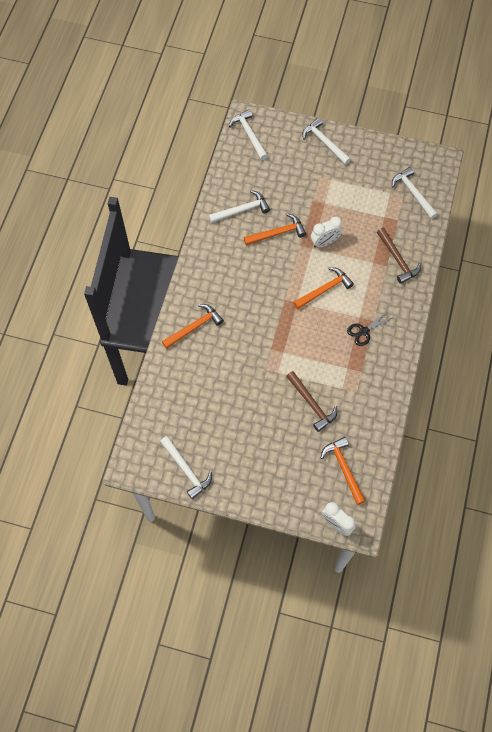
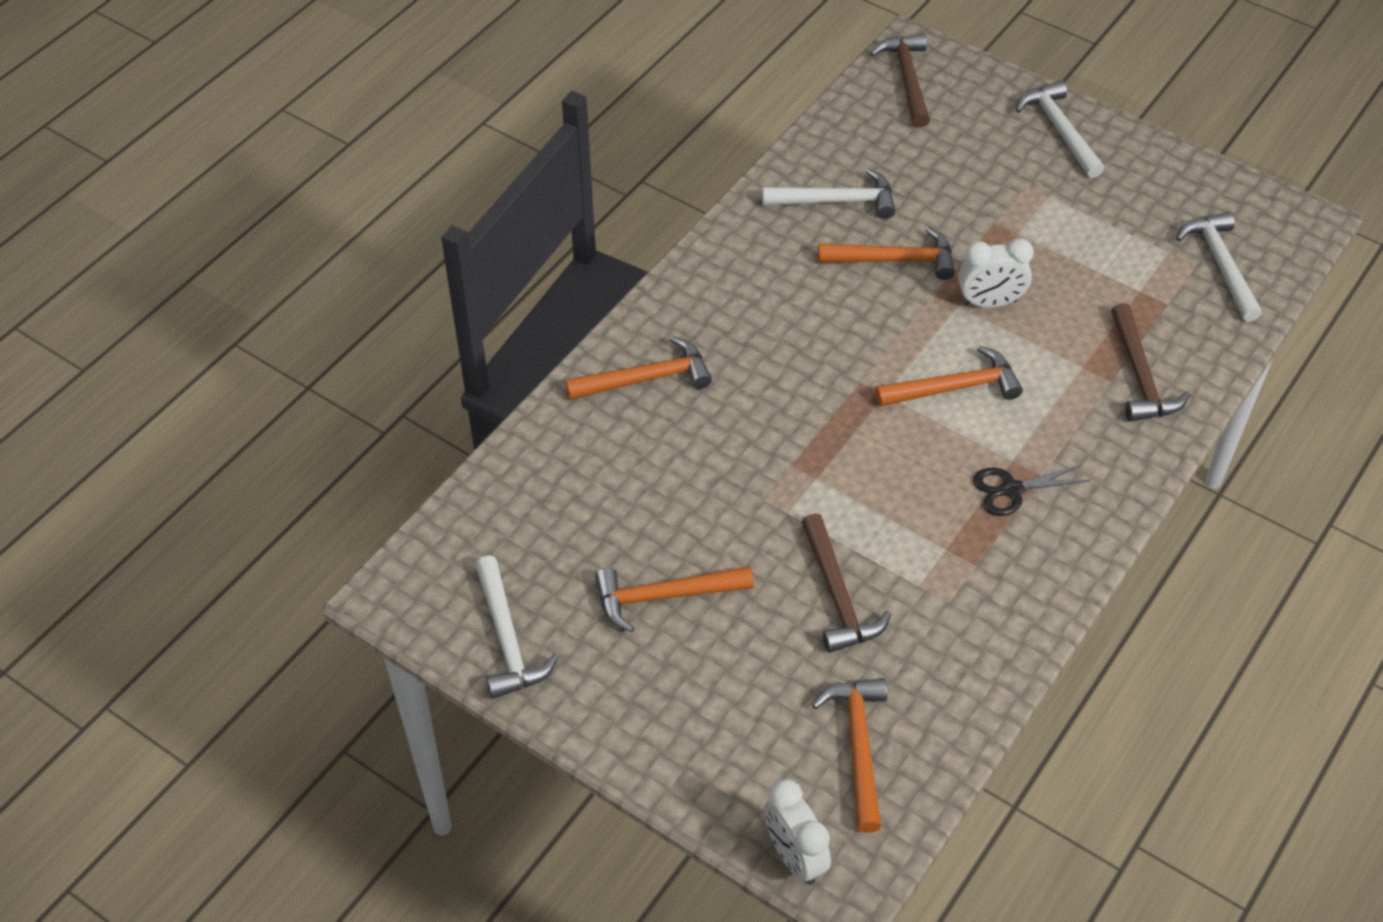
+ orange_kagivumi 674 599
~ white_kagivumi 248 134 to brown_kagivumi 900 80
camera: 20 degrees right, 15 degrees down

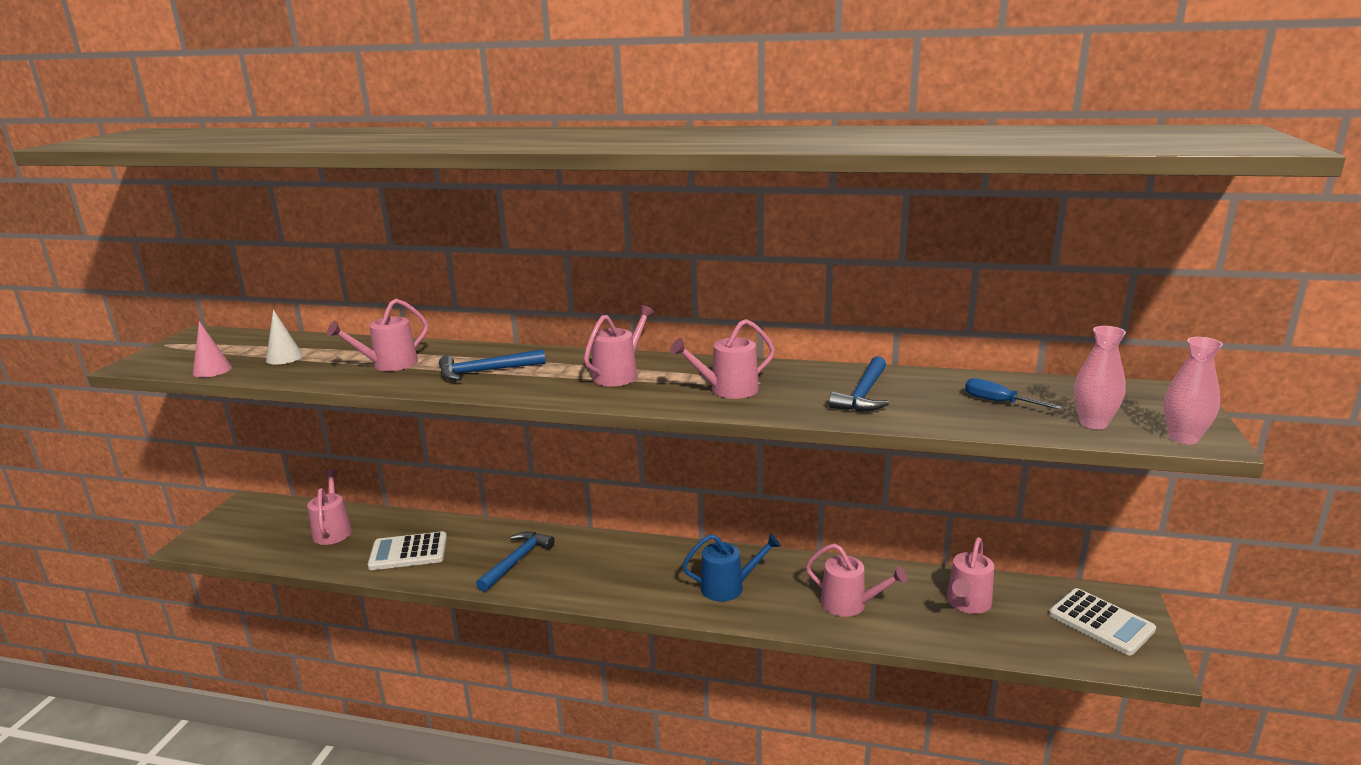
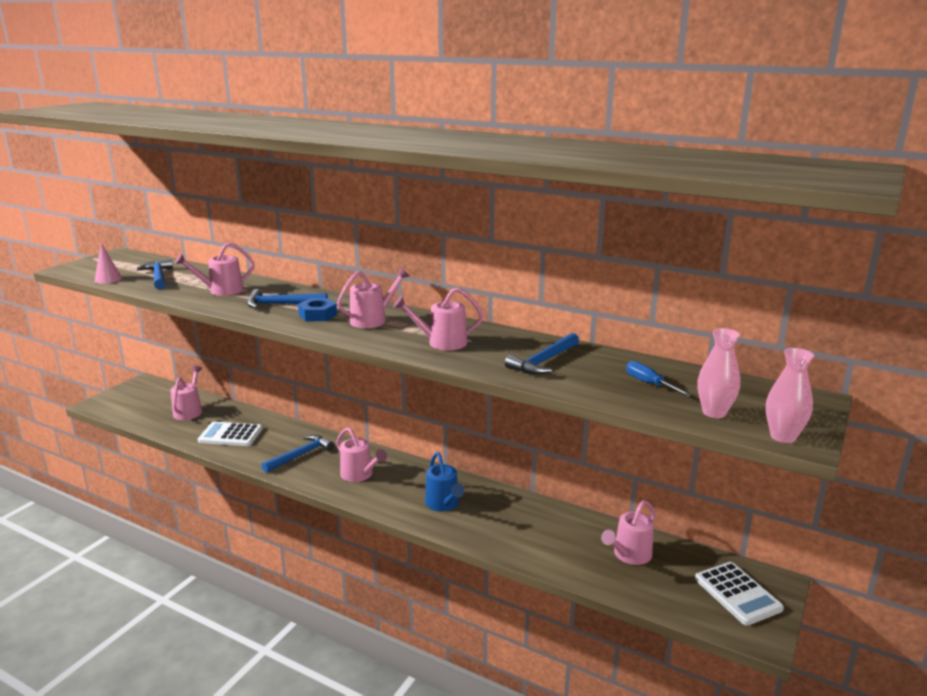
+ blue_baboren 317 309
~ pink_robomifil 857 580 to 361 454
~ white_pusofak 284 337 to blue_kagivumi 155 274
~ blue_robomifil 731 568 = 444 481 60 degrees clockwise
camera: 15 degrees right, 0 degrees up

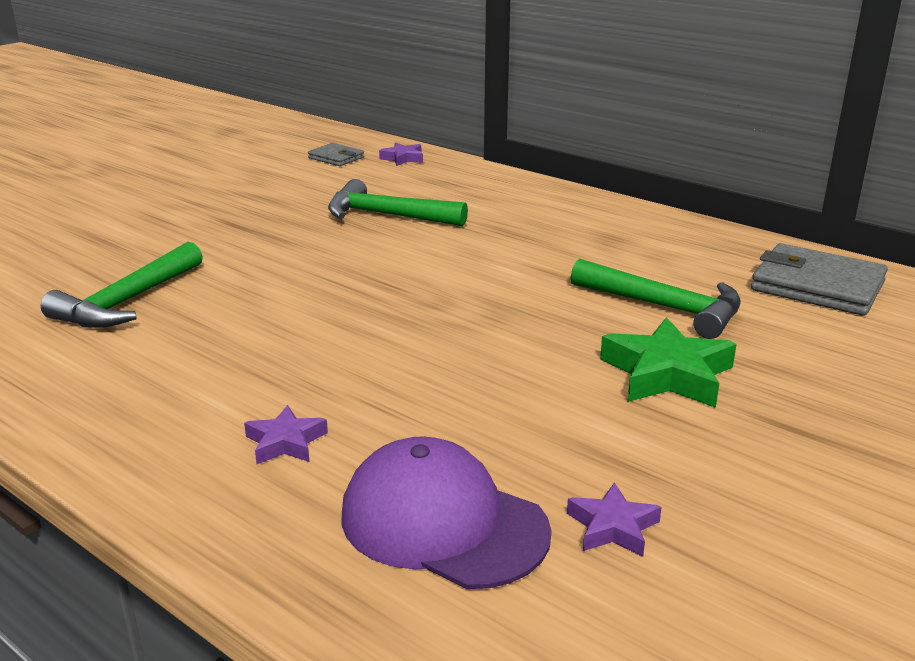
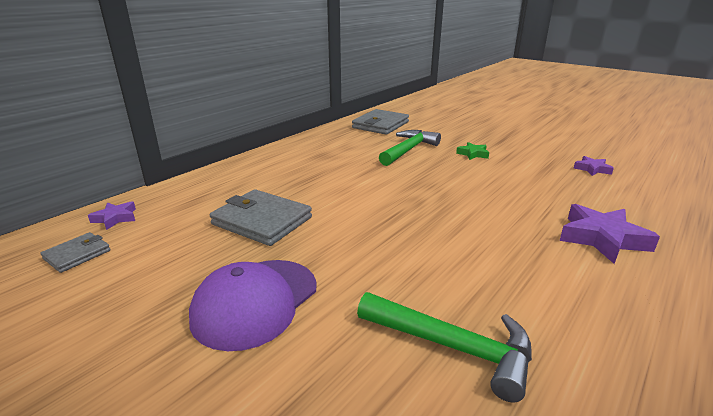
~ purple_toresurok 446 512 to 253 305
~ green_kagivumi 398 202 to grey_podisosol 261 217
~ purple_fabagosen 286 434 = 610 234 x1.82
~ green_fabagosen 668 362 = 472 151 x0.55
camera: 90 degrees left, 0 degrees up

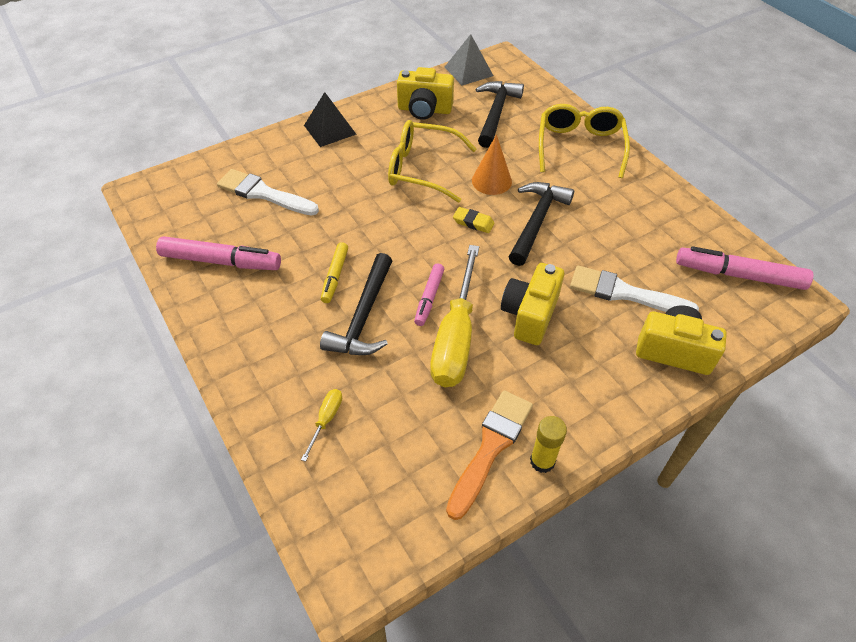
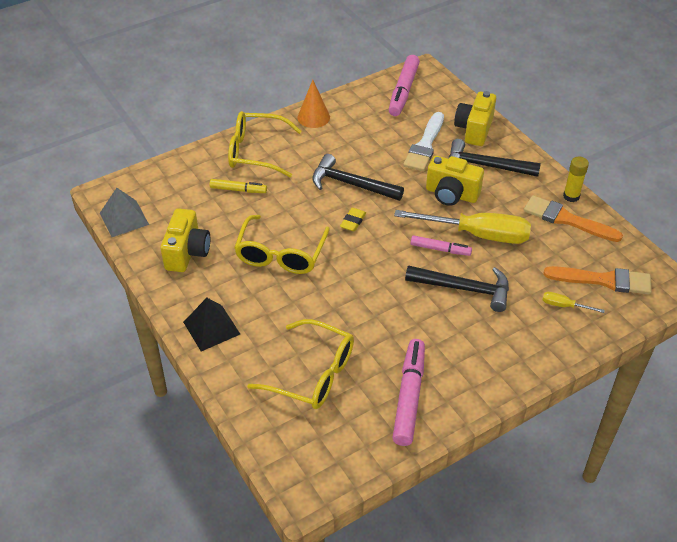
+ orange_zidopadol 598 280
~ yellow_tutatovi 334 272 to 238 186
~ orange_pusofak 492 164 to 313 104
~ black_kagivumi 499 114 to 495 158
~ white_zidopadol 268 192 to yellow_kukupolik 300 364
camera: 90 degrees left, 5 degrees down

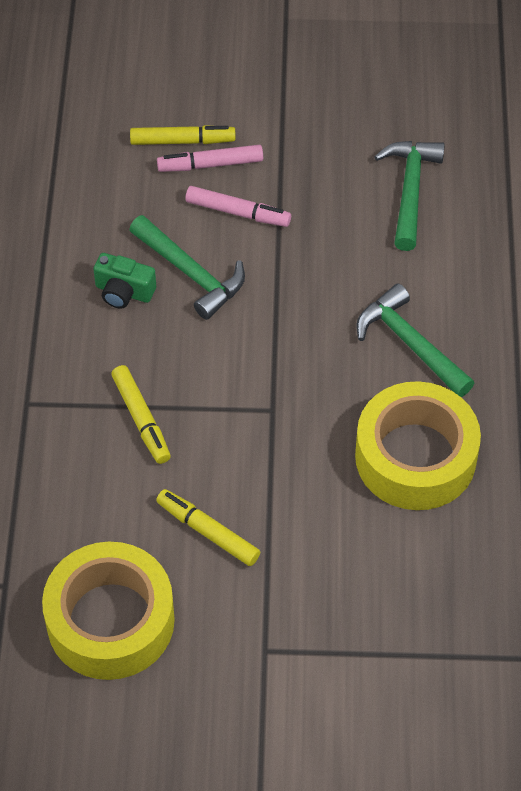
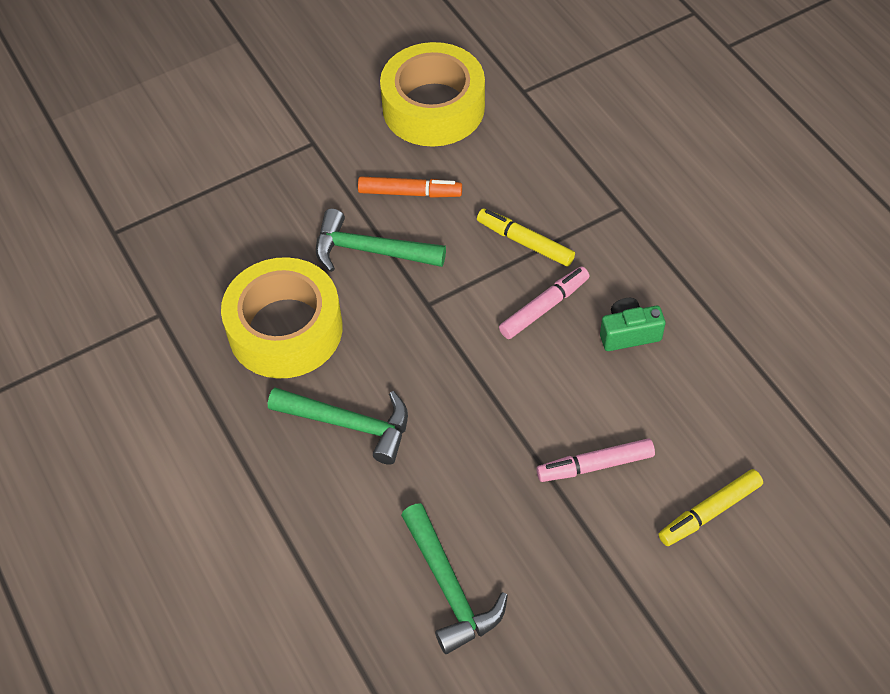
~ green_kagivumi 187 267 to 381 240
~ pink_tutatovi 210 158 to 544 302
~ yellow_tutatovi 208 527 to orange_tutatovi 410 187
camera: 150 degrees right, 0 degrees up

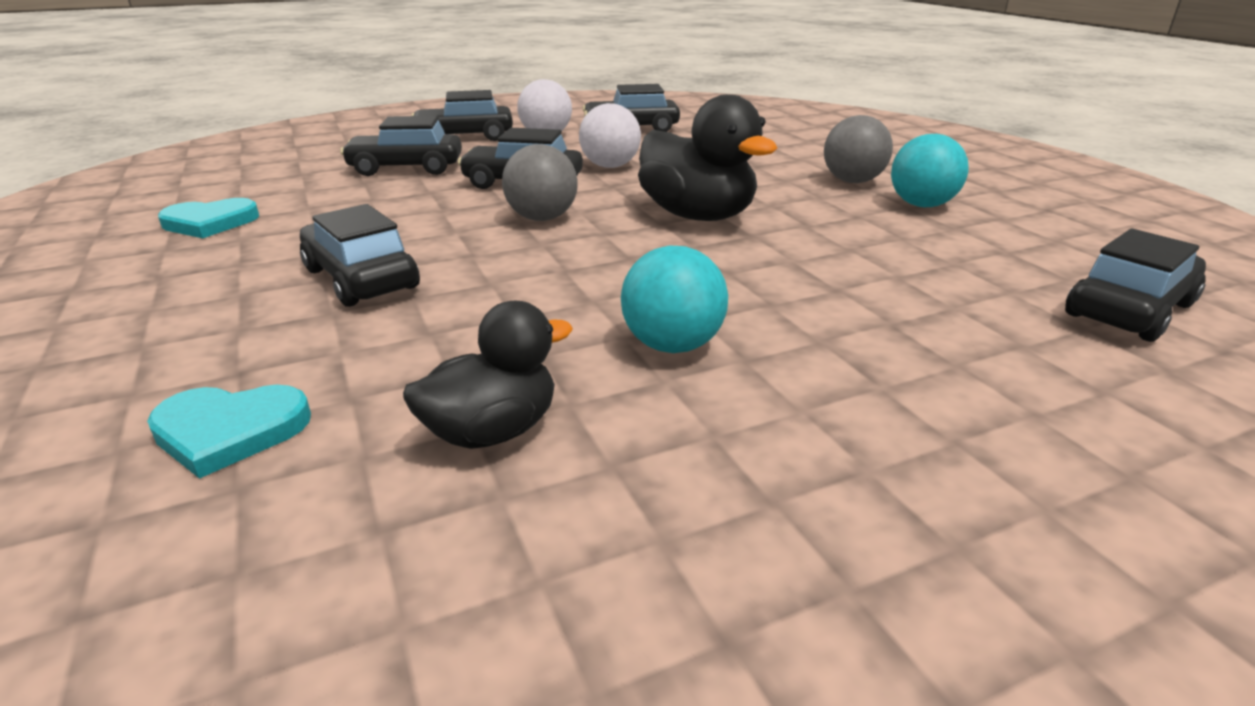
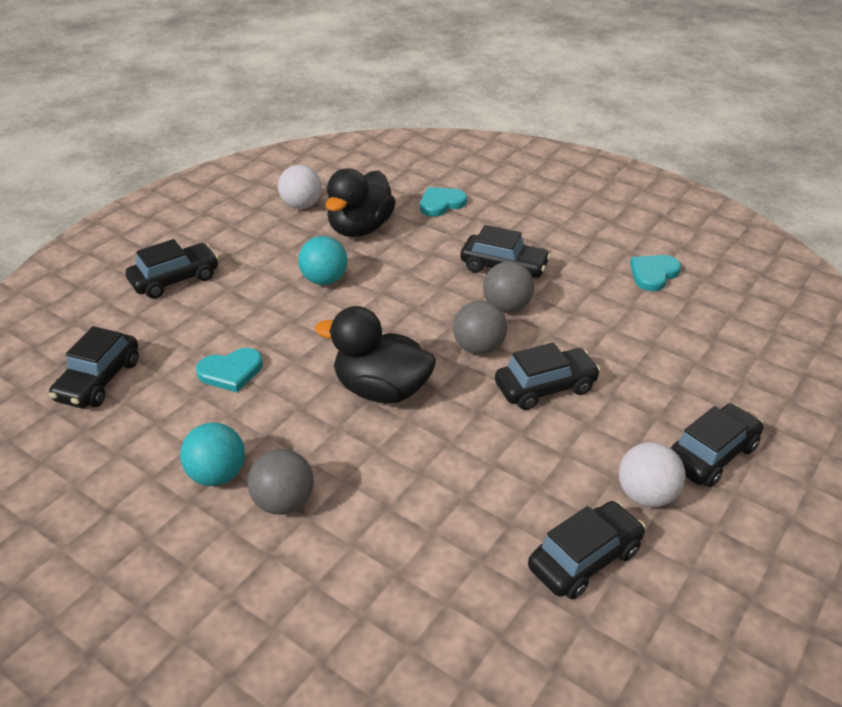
+ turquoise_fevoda 229 370
+ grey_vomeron 508 287
~ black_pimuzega 401 146 to 172 269
~ white_vomeron 610 135 to 300 187
~ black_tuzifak 488 375 = 360 202 x1.56
camera: 150 degrees right, 10 degrees up

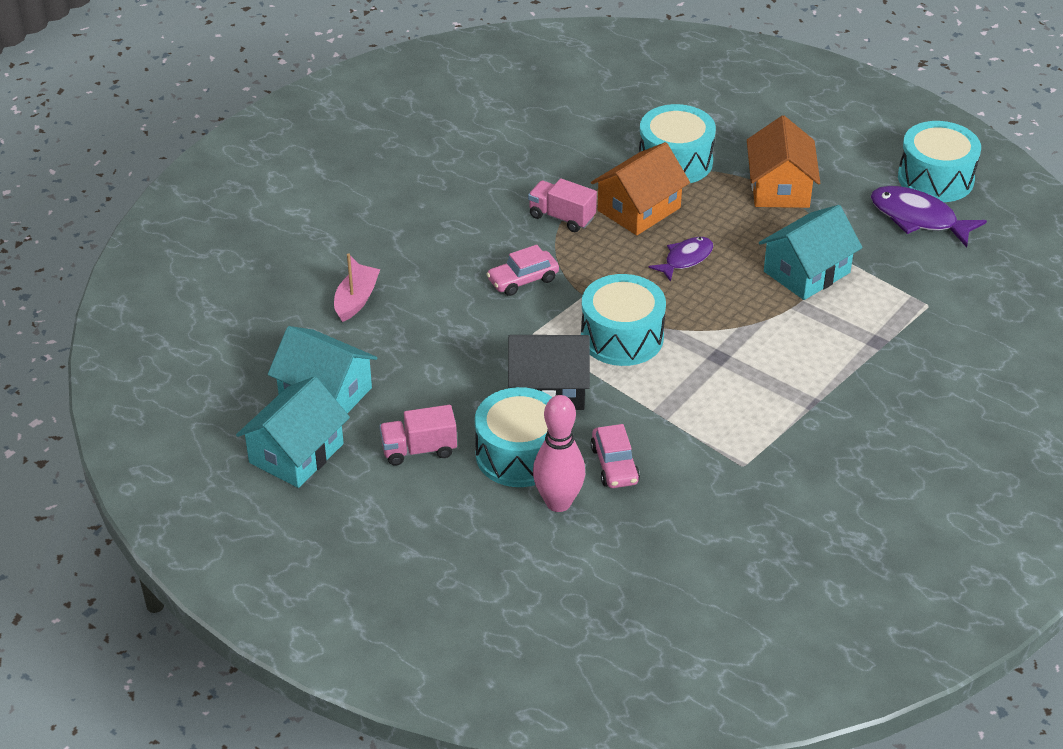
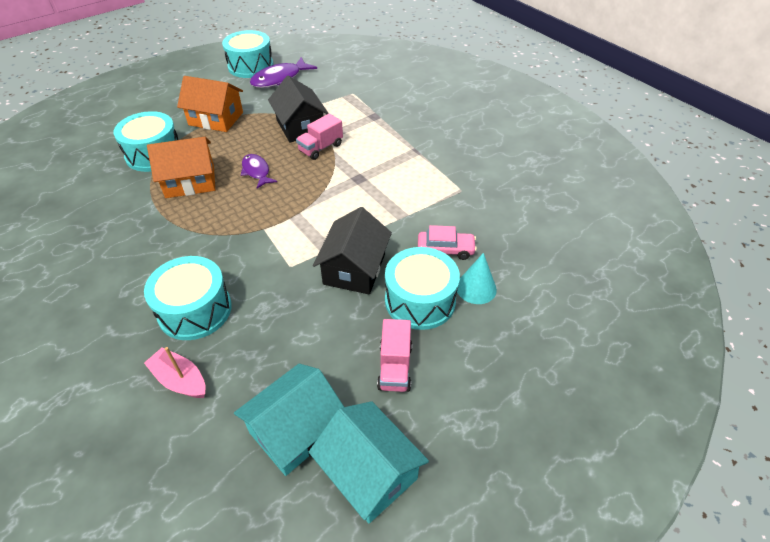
- pink_pimuzega 523 270
~ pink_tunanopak 562 205 to 319 136
~ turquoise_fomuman 623 320 to 188 298
~ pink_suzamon 559 453 to turquoise_pusofak 477 278
~ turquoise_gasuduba 811 252 to black_gasuduba 298 109
~ orange_gasuduba 640 188 = 181 167 75 degrees counterclockwise
camera: 75 degrees left, 5 degrees up

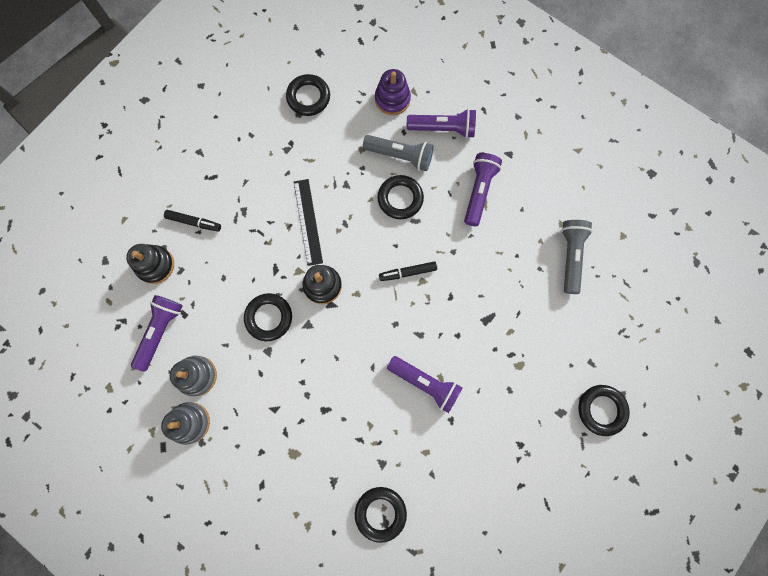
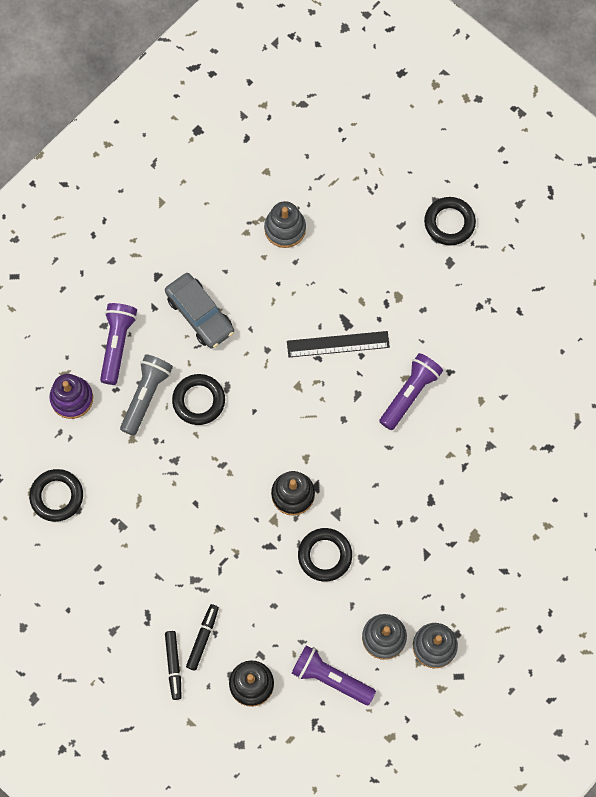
- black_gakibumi 381 515
~ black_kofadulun 308 222 to 338 344
~ black_tutatovi 408 271 to 173 665
~ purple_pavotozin 483 189 to grey_pimuzega 199 311
~ grey_pavotozin 577 257 to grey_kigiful 285 224
camera: 85 degrees left, 5 degrees down

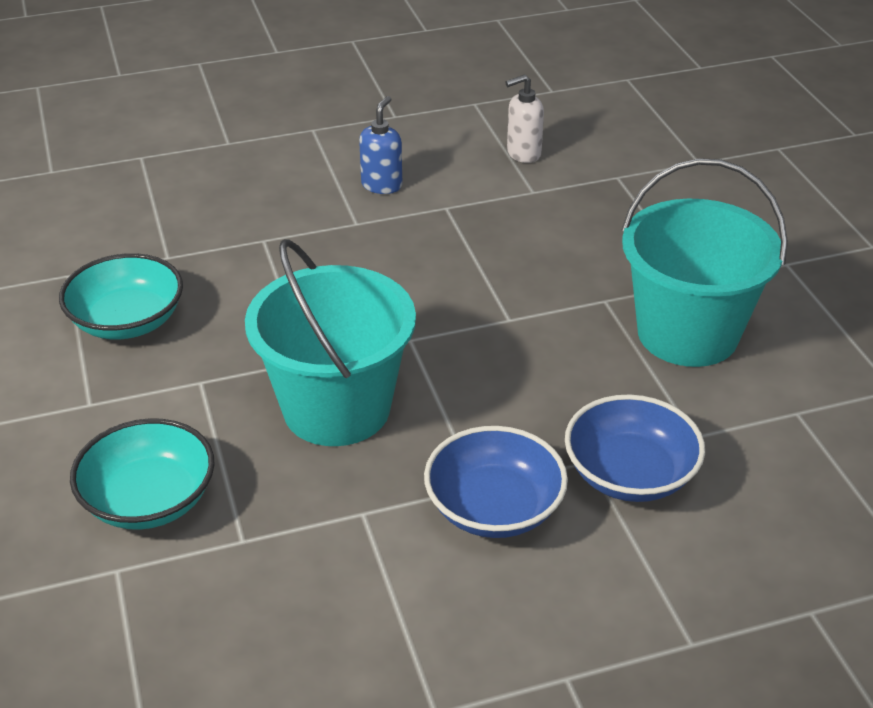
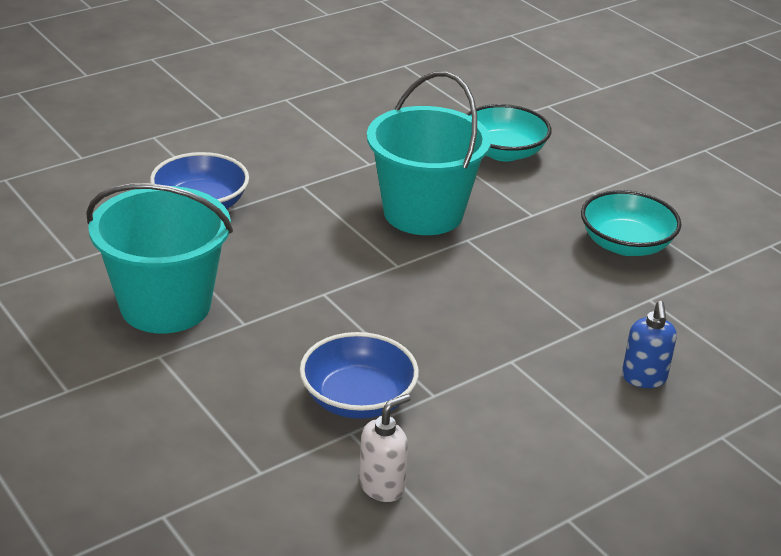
~ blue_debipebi 380 145 to 649 344
~ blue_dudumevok 496 482 to 359 375
camera: 160 degrees right, 5 degrees down

